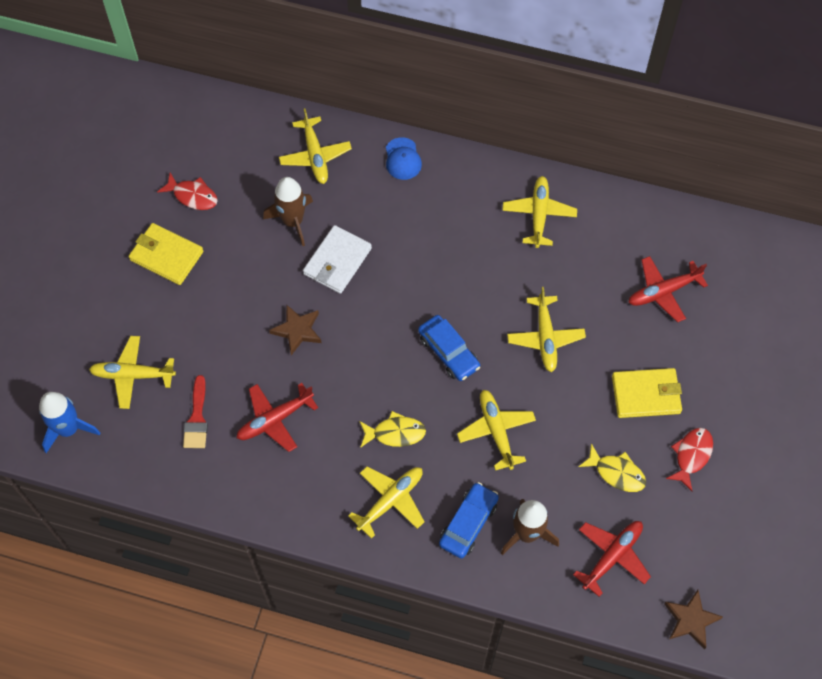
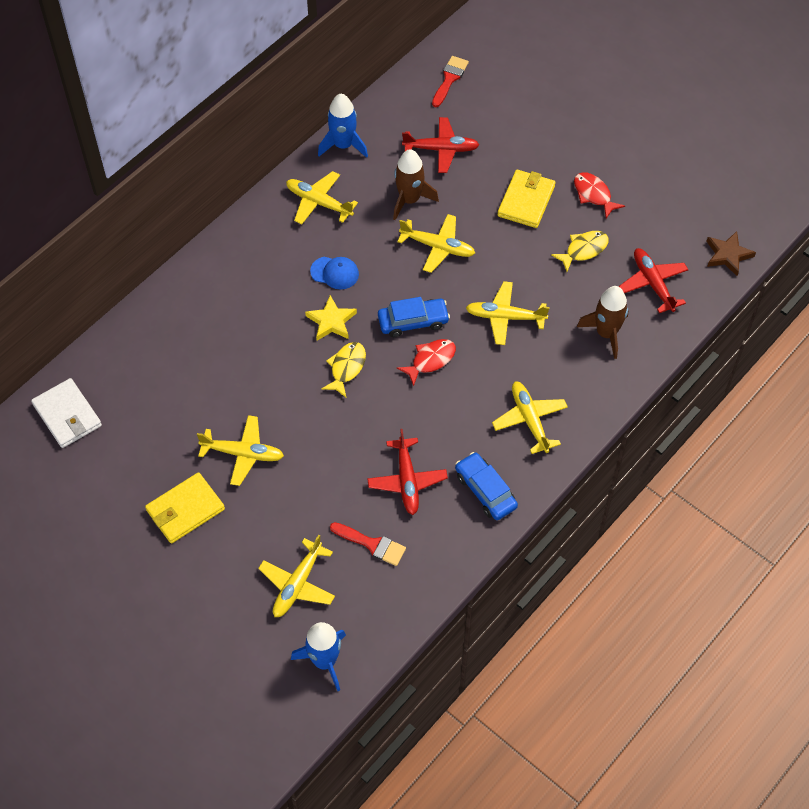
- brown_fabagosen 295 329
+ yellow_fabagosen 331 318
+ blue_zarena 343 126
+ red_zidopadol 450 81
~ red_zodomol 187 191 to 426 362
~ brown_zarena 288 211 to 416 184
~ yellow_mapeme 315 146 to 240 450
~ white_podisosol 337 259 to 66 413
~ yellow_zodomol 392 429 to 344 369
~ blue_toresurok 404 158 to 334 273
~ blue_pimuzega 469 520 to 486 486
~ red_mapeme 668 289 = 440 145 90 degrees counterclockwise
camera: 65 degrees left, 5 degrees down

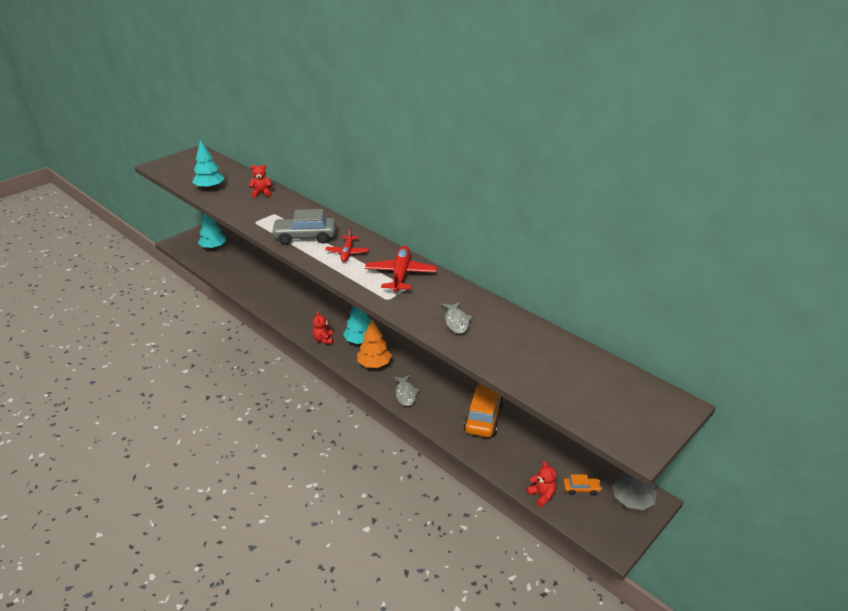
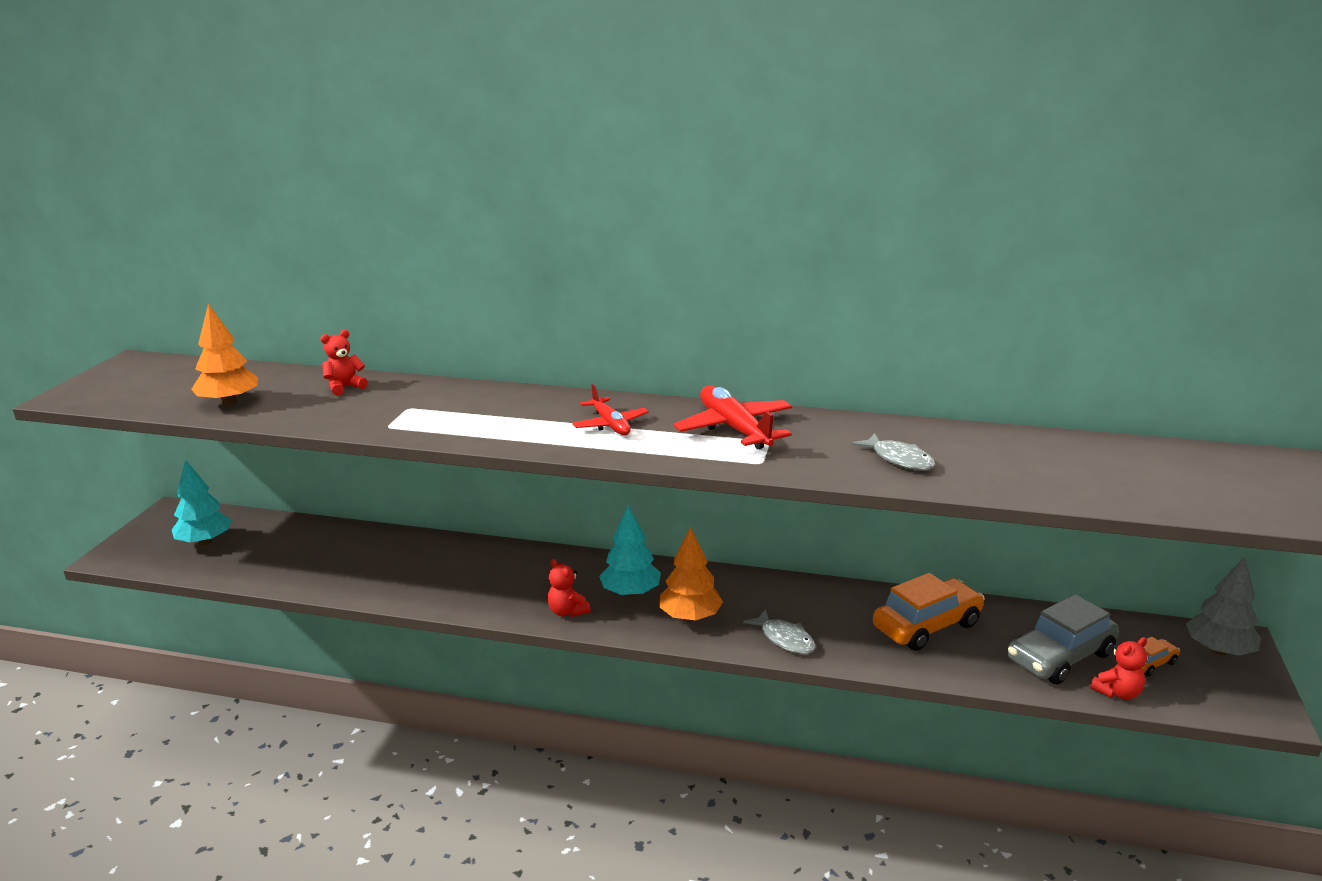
~ grey_pimuzega 303 227 to 1063 639
~ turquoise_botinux 208 165 to orange_botinux 224 355
~ orange_pimuzega 483 410 = 929 612 75 degrees clockwise
~ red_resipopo 541 484 = 1118 668 120 degrees clockwise
camera: 30 degrees left, 10 degrees down

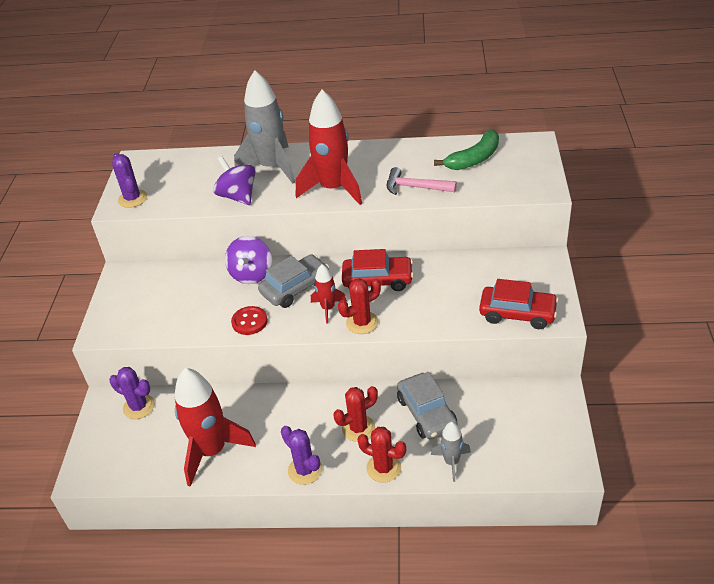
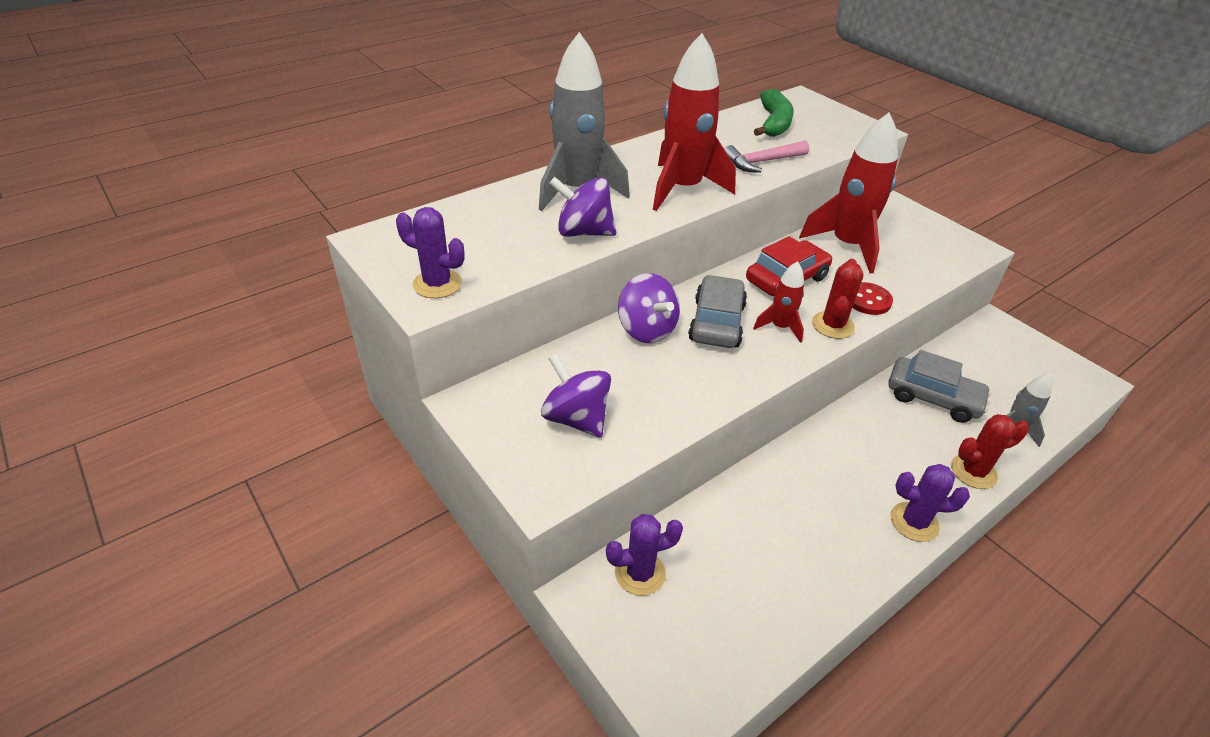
- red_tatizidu 355 414
- red_pimuzega 519 304
+ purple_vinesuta 576 396
~ red_zarena 215 427 to 848 193
~ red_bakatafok 249 320 to 872 298
camera: 45 degrees left, 0 degrees up

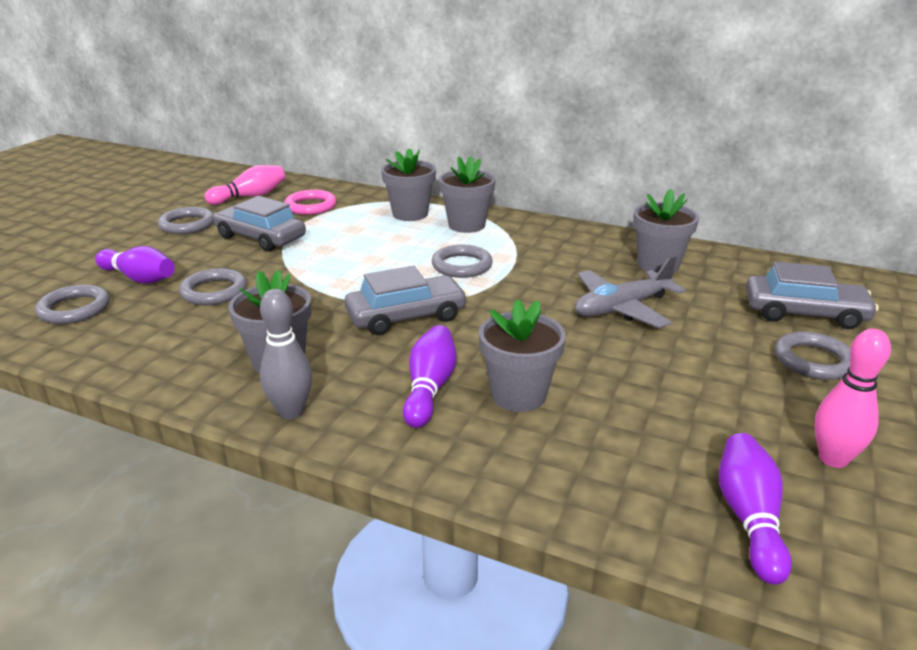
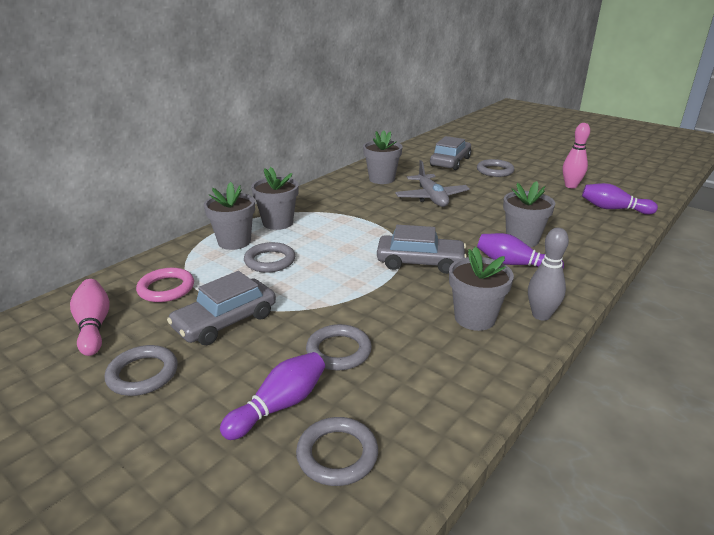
~ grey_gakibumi 462 261 to 269 257
~ grey_pimuzega 406 300 = 422 249 105 degrees clockwise
camera: 75 degrees left, 0 degrees up

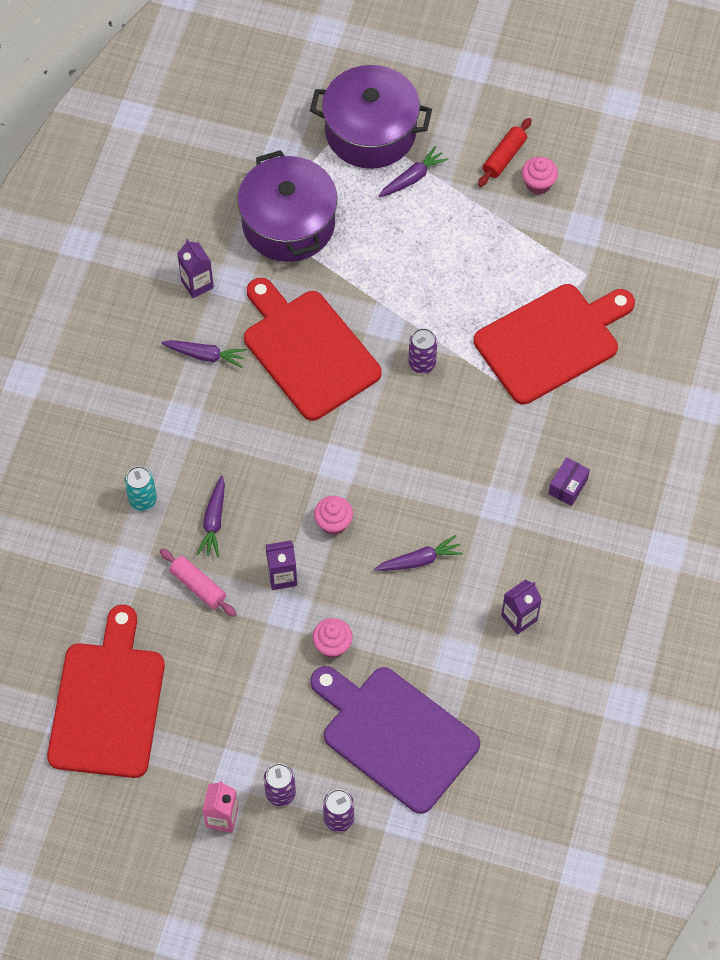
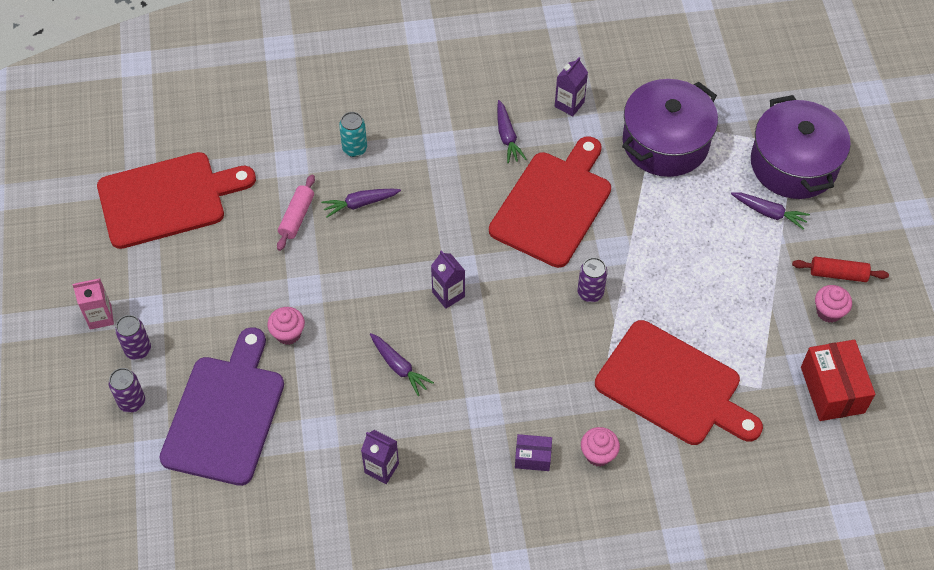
+ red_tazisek 838 380
~ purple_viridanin 281 565 to 448 279
~ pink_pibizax 333 515 to 600 446
camera: 65 degrees right, 5 degrees down

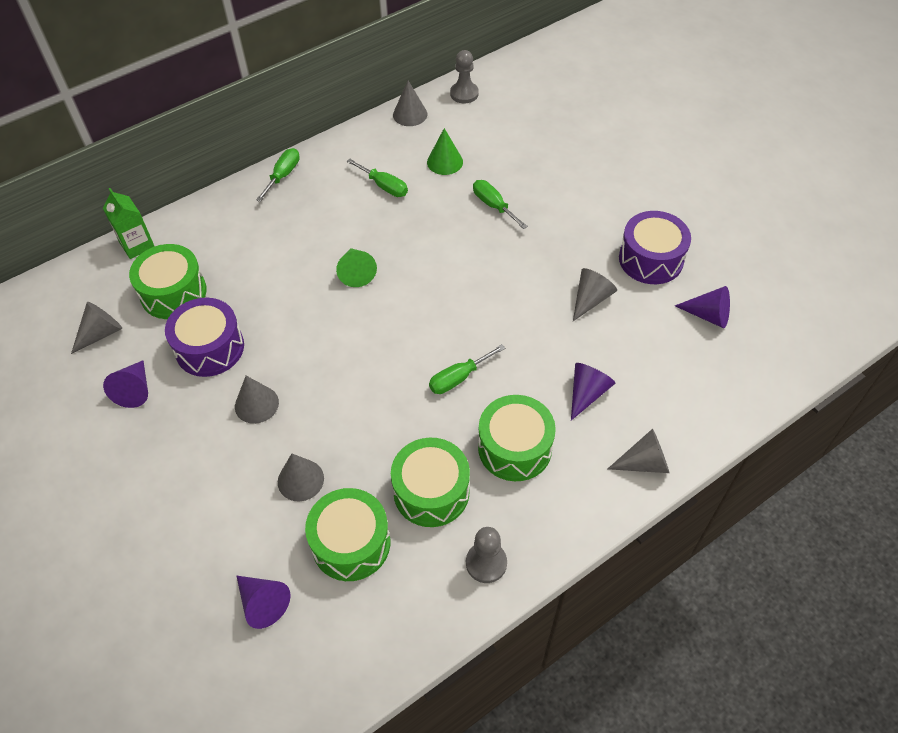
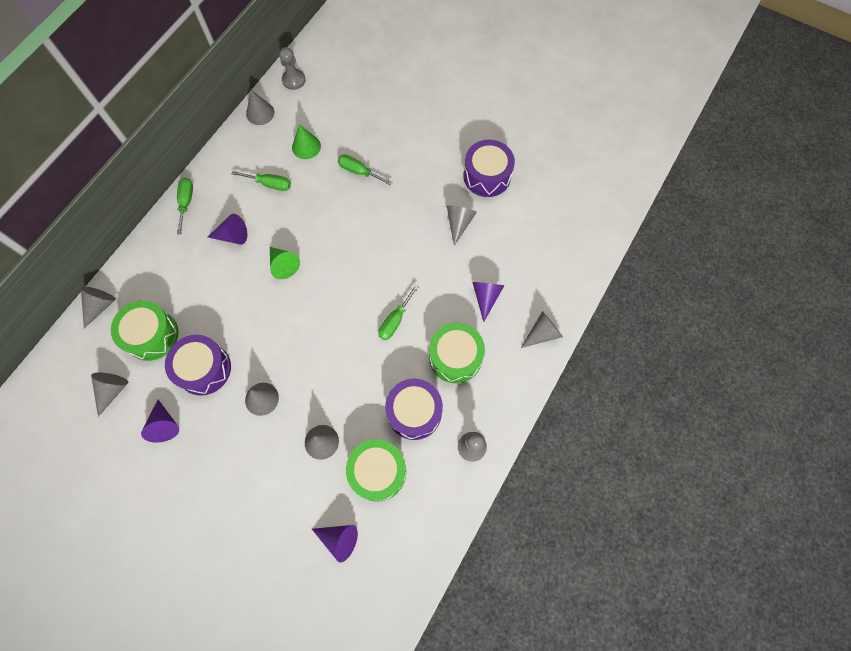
~ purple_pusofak 702 307 to 227 229
~ green_viridanin 129 223 to grey_pusofak 98 307
~ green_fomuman 430 482 to purple_fomuman 414 409
camera: 25 degrees left, 15 degrees up

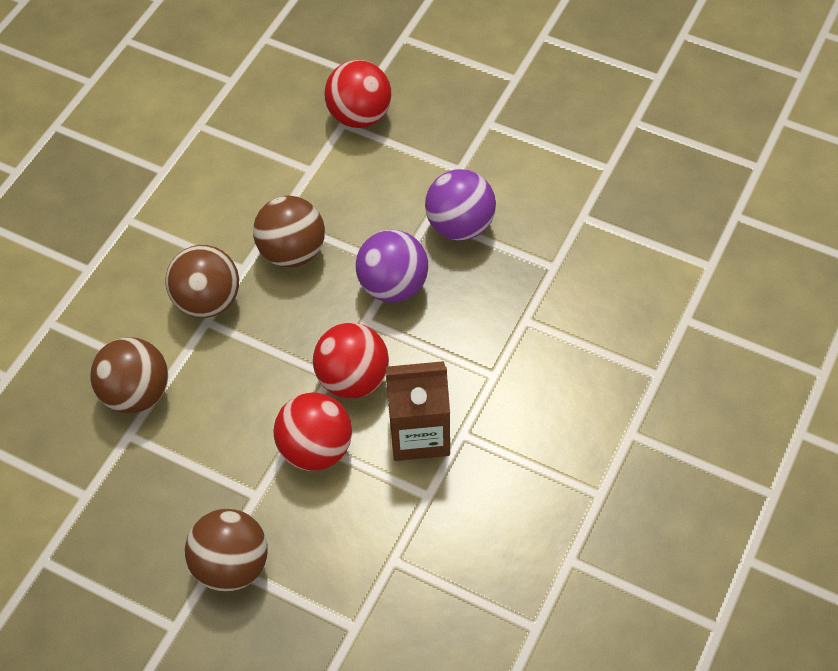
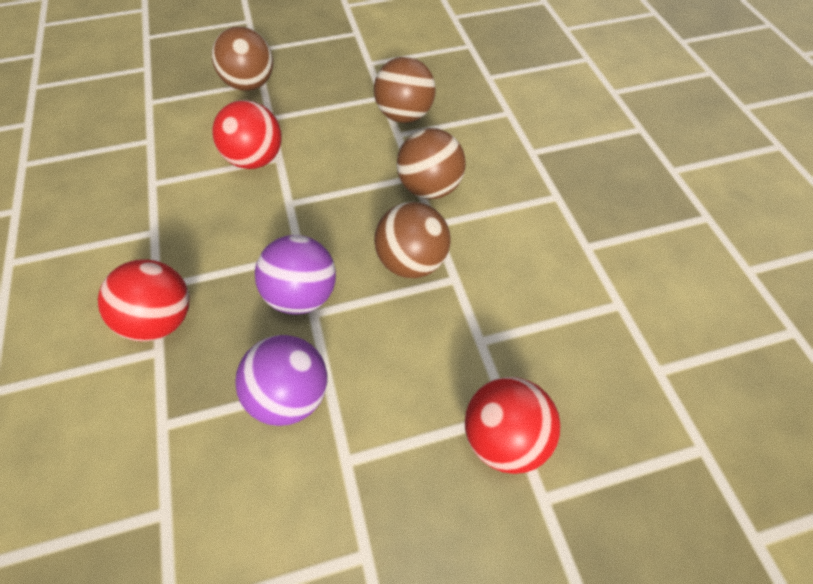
- brown_viridanin 418 411
~ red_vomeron 351 360 to 143 300
camera: 135 degrees right, 0 degrees up

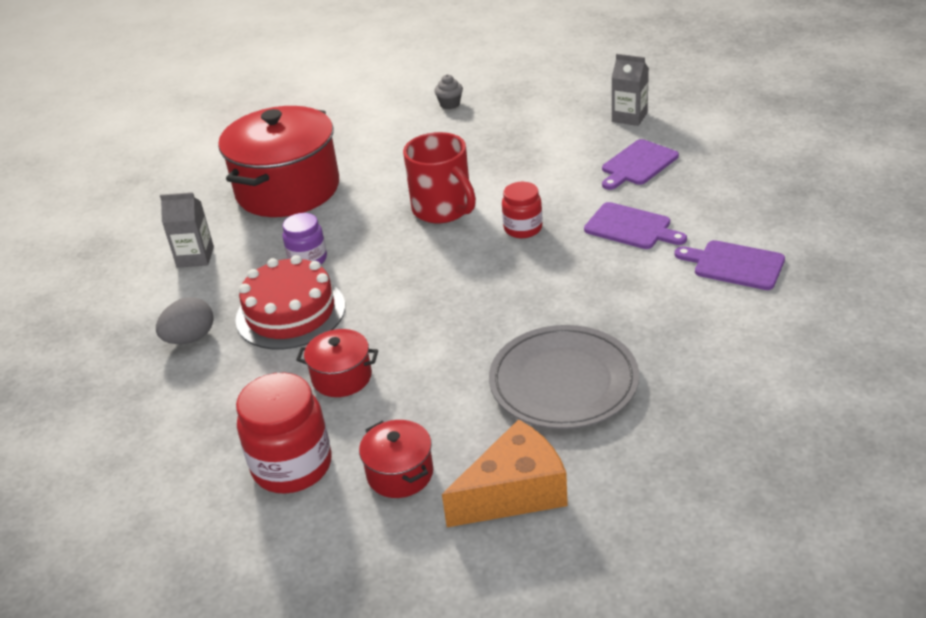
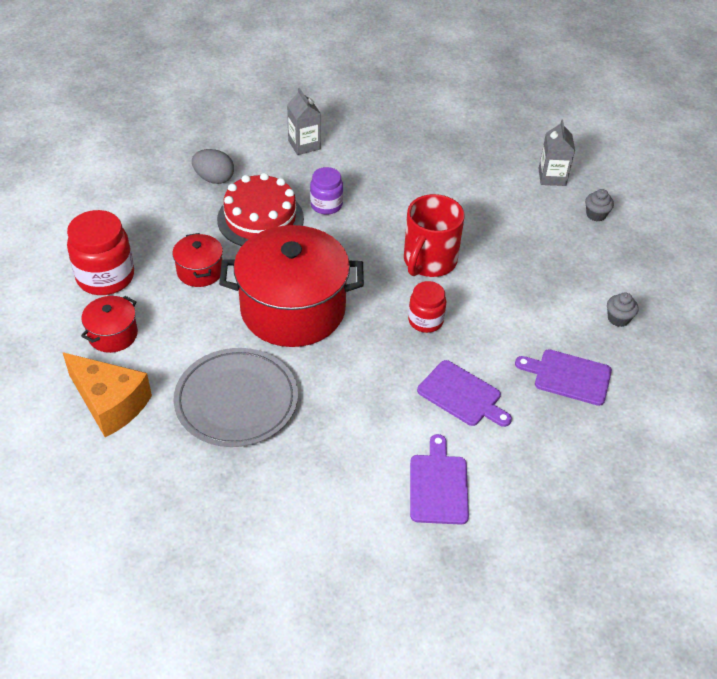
+ grey_pibizax 622 309
~ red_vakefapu 278 161 to 291 286
~ grey_viridanin 630 90 to 556 153
~ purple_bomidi 635 225 = 464 393 60 degrees counterclockwise
camera: 60 degrees right, 10 degrees up

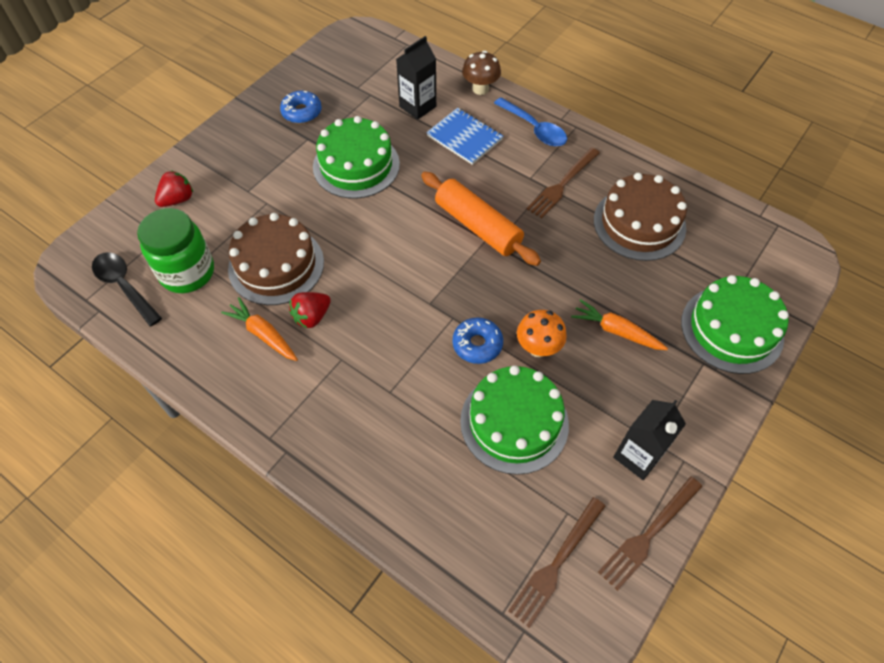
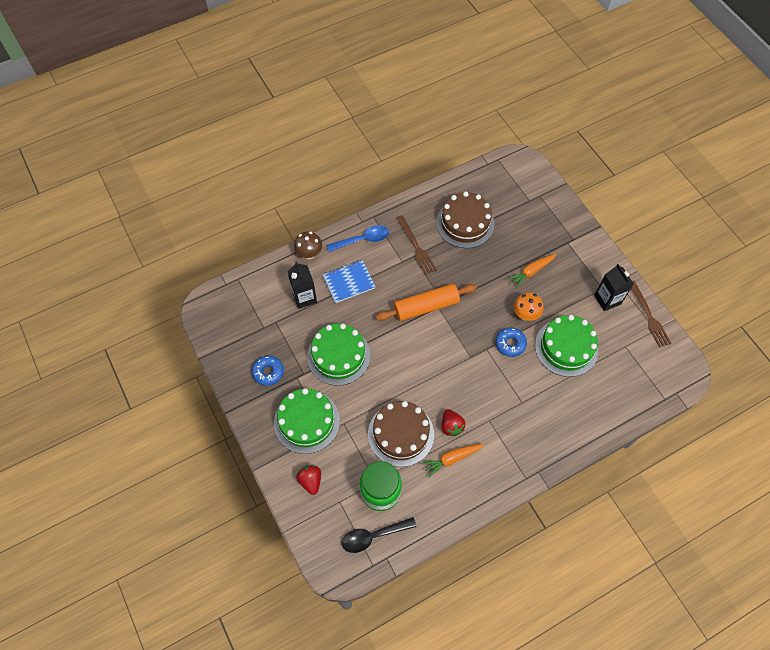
- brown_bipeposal 556 562
~ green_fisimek 735 324 to 307 421
camera: 65 degrees left, 5 degrees up

